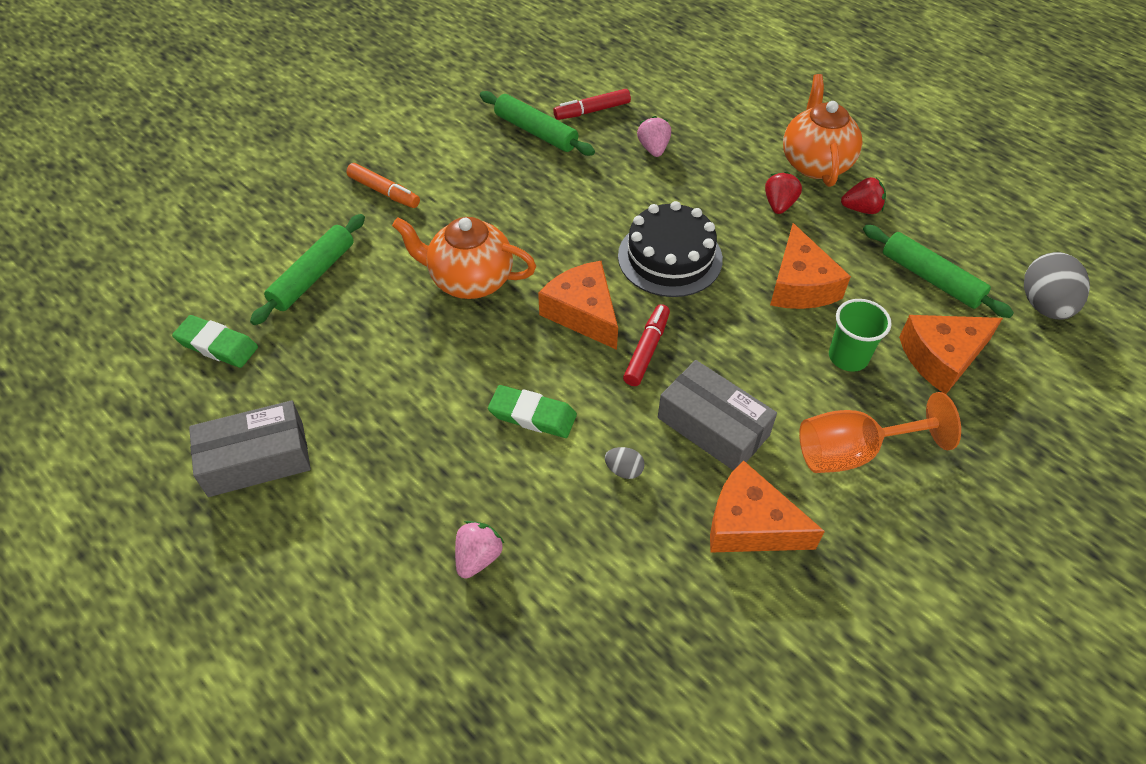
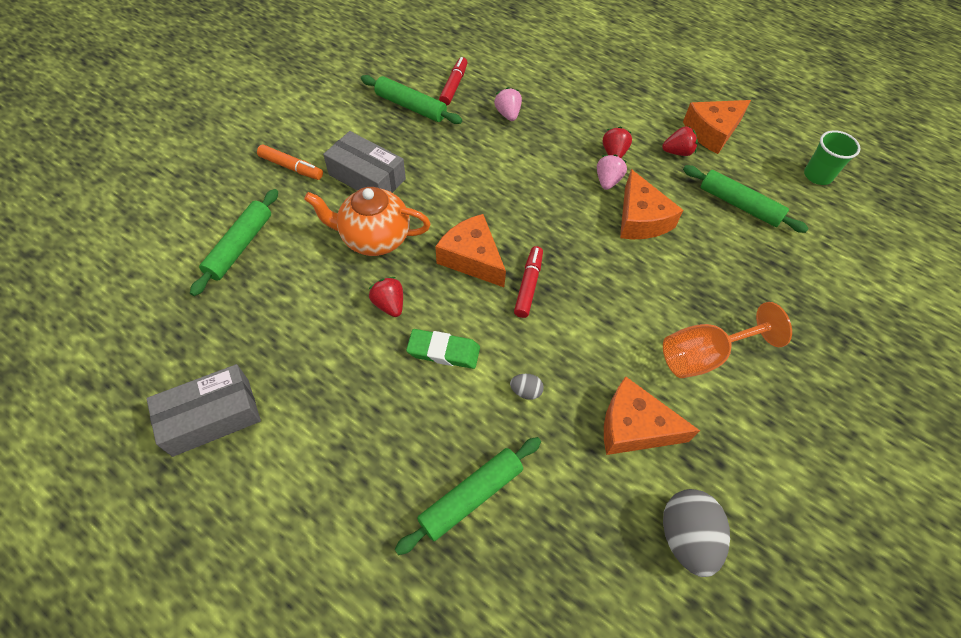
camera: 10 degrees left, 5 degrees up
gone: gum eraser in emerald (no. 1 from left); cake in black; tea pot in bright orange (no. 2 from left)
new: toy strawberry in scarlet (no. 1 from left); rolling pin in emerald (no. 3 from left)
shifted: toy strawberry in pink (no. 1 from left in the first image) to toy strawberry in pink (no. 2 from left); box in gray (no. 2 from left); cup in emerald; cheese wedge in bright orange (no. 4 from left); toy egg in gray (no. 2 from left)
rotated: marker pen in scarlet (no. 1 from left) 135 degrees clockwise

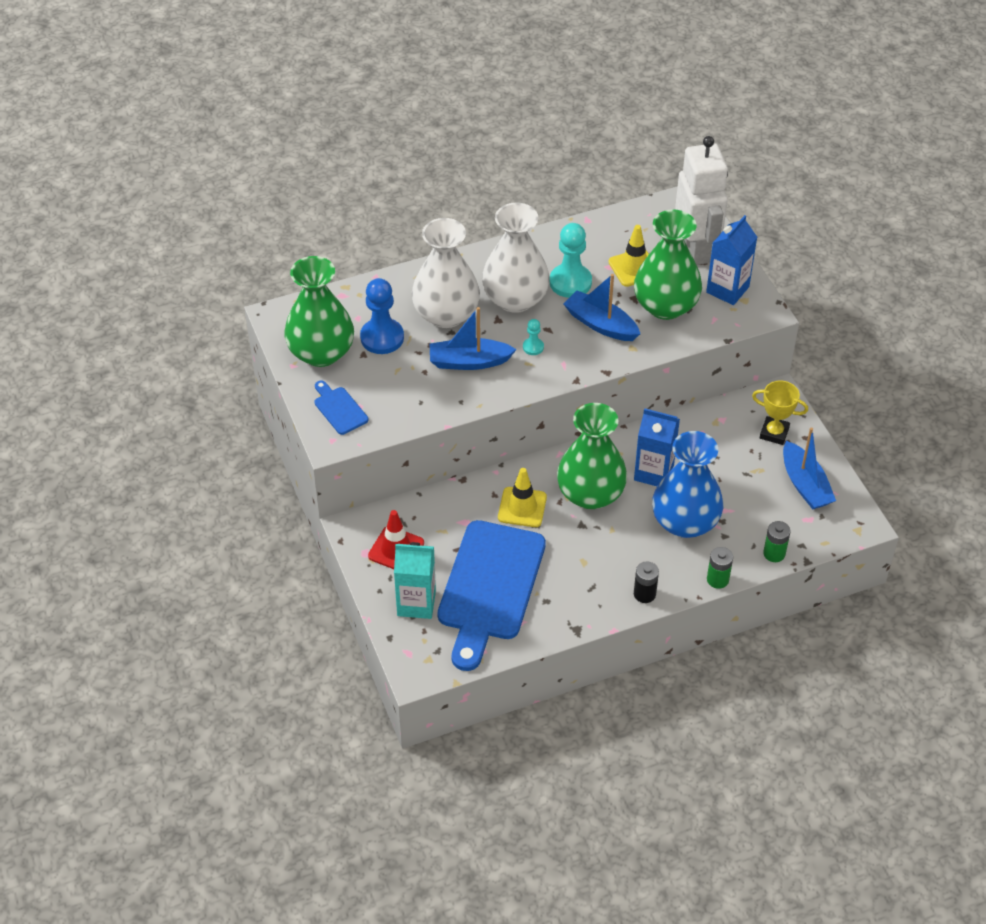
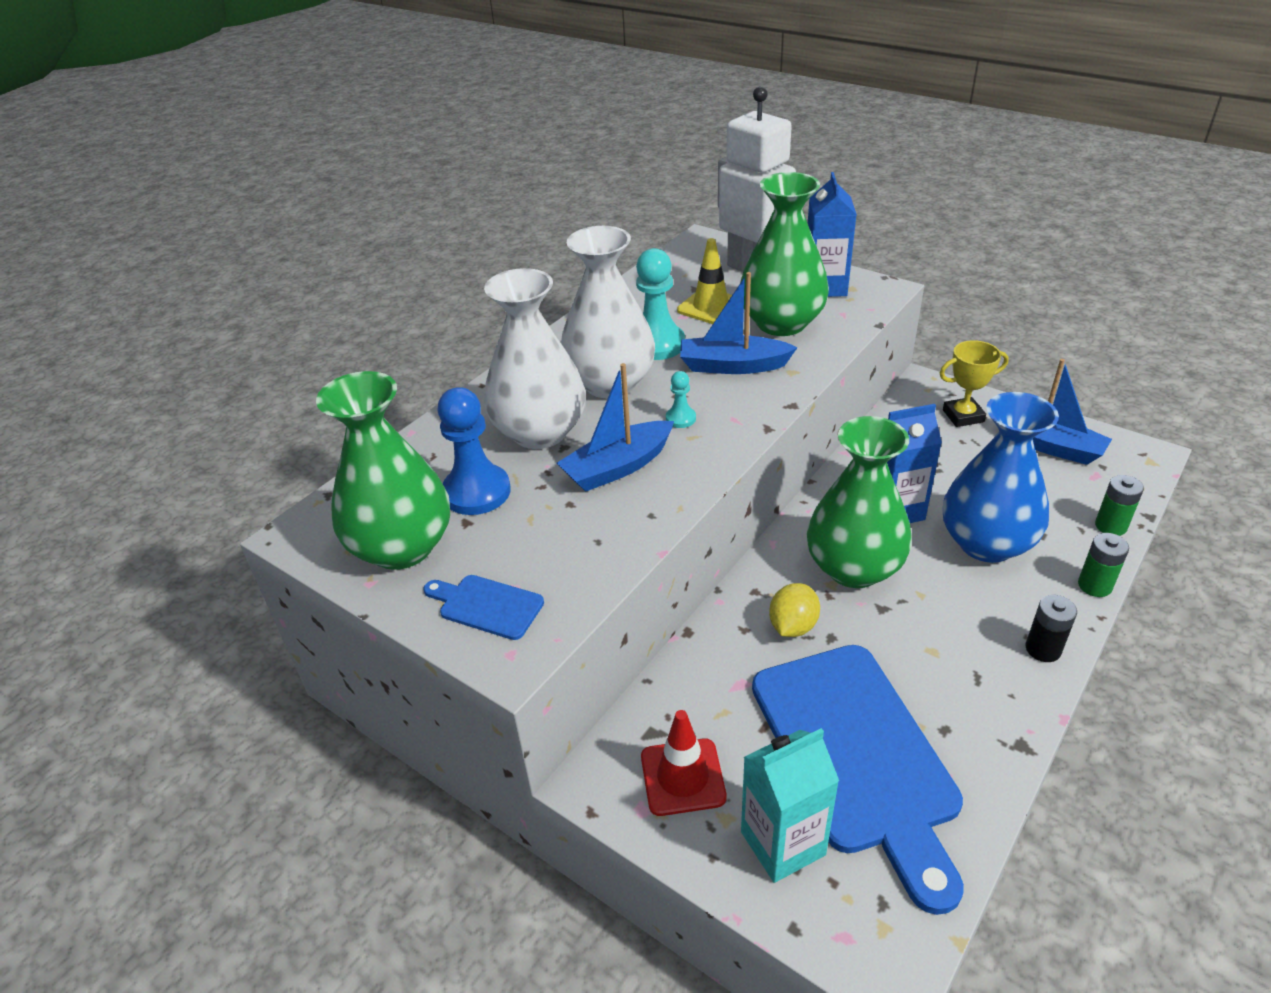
camera: 30 degrees left, 10 degrees down
swapped: safety cone in golden (no. 1 from left) to lemon in golden

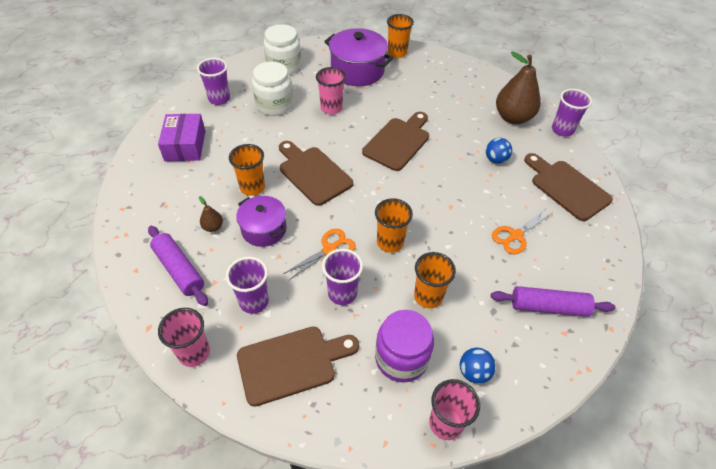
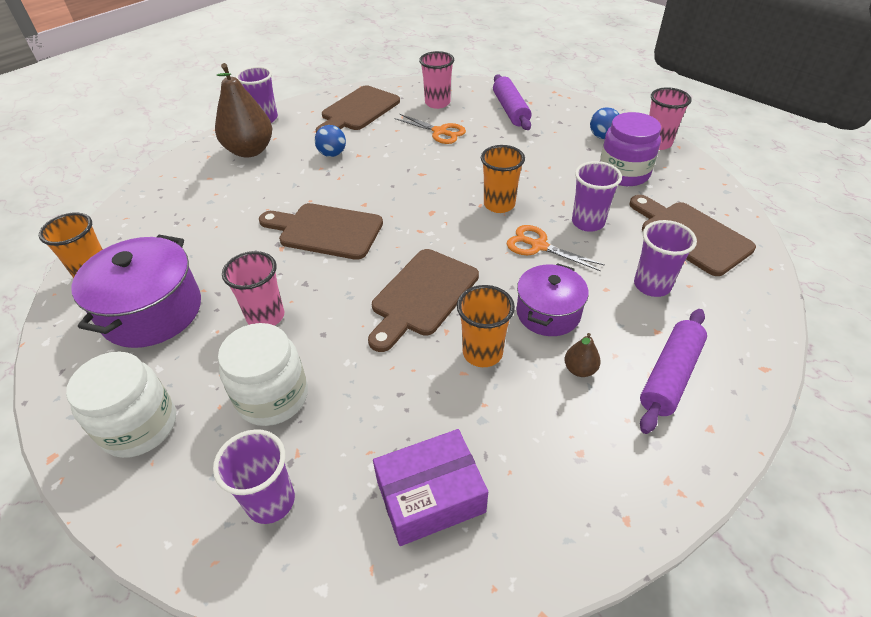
camera: 105 degrees left, 5 degrees down
gone: cup in bright orange (no. 4 from left)
shifted: cup in pink (no. 1 from left in the first image) to cup in pink (no. 2 from left)

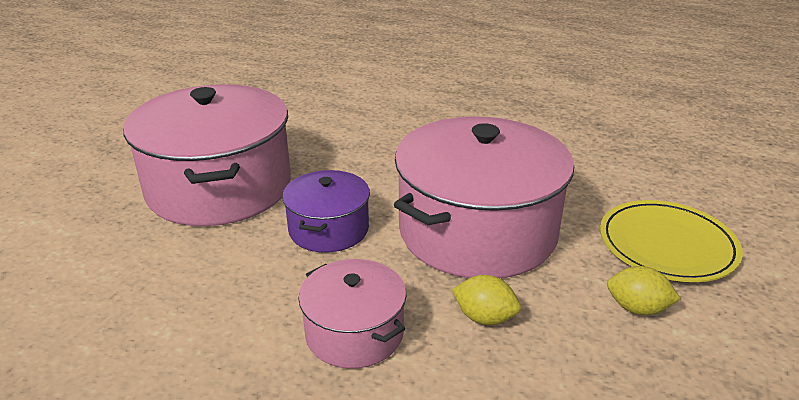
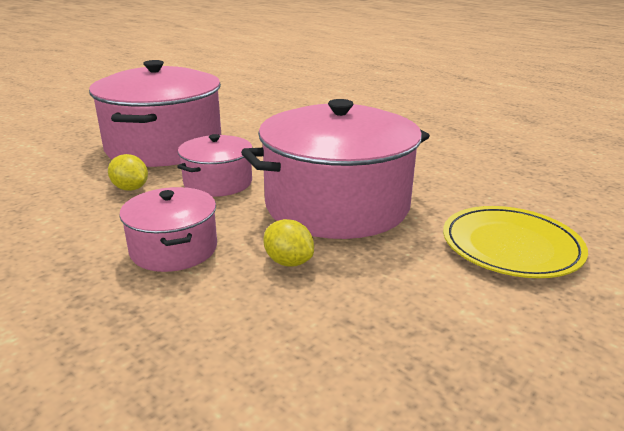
camera: 20 degrees right, 5 degrees down
shifted: lemon in golden (no. 2 from left in the first image) to lemon in golden (no. 1 from left)
repainted: stockpot in purple to stockpot in pink (no. 3 from left)

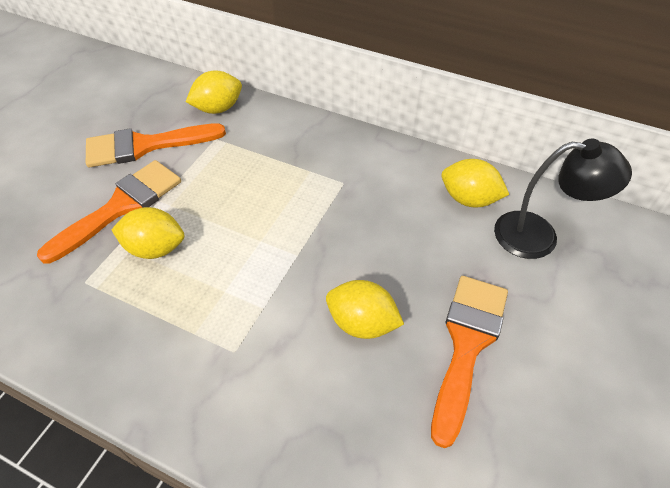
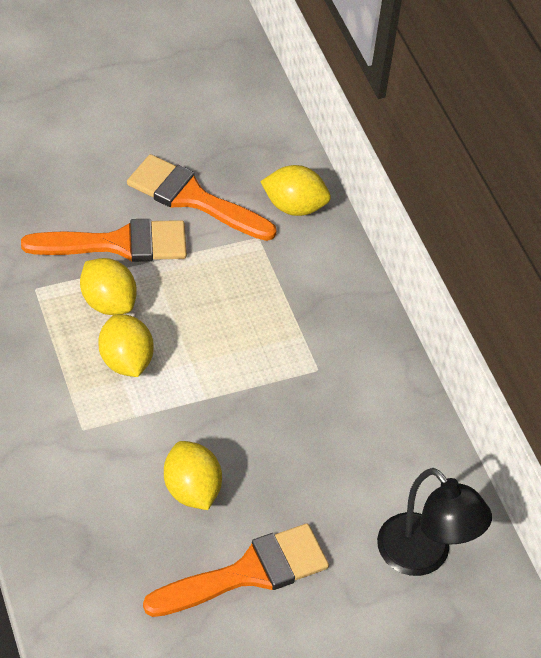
camera: 40 degrees right, 0 degrees up
shifted: lemon in golden (no. 4 from left in the first image) to lemon in golden (no. 2 from left)

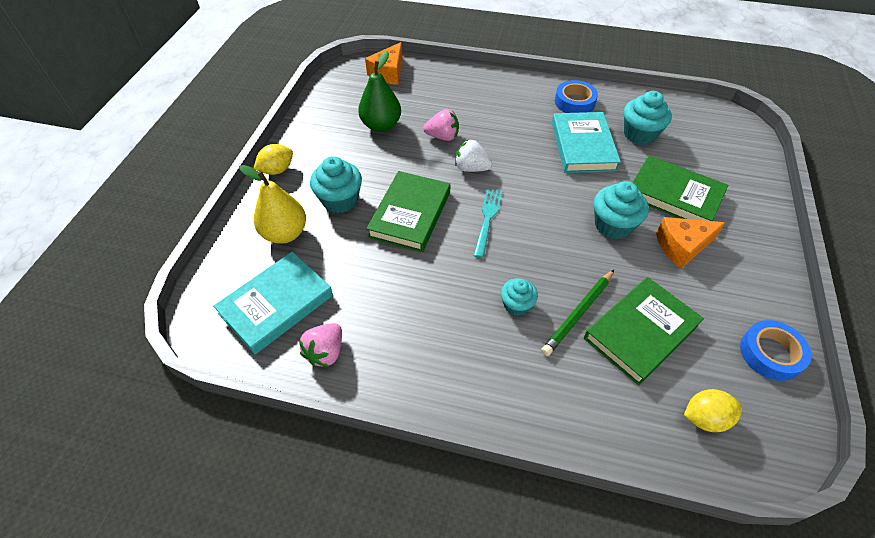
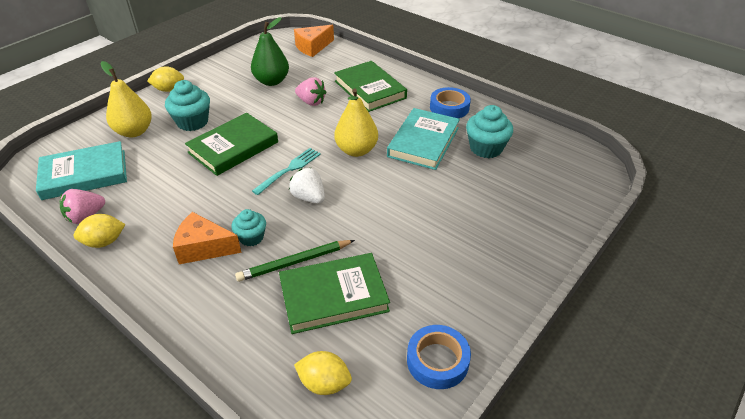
camera: 25 degrees right, 10 degrees down
gone: muffin in teal (no. 3 from left)
new: lemon in golden (no. 1 from left); toy pear in golden (no. 2 from left)
shifted: toy strawberry in pure white; hardback in emerald (no. 3 from left); cheese wedge in bright orange (no. 2 from left in the first image) to cheese wedge in bright orange (no. 1 from left)

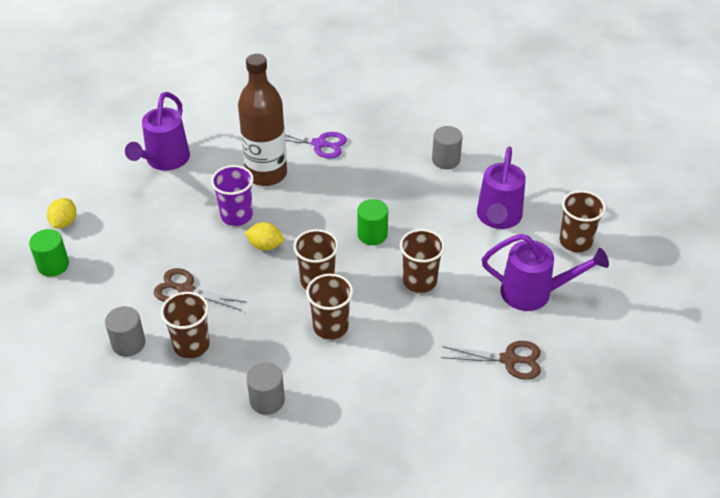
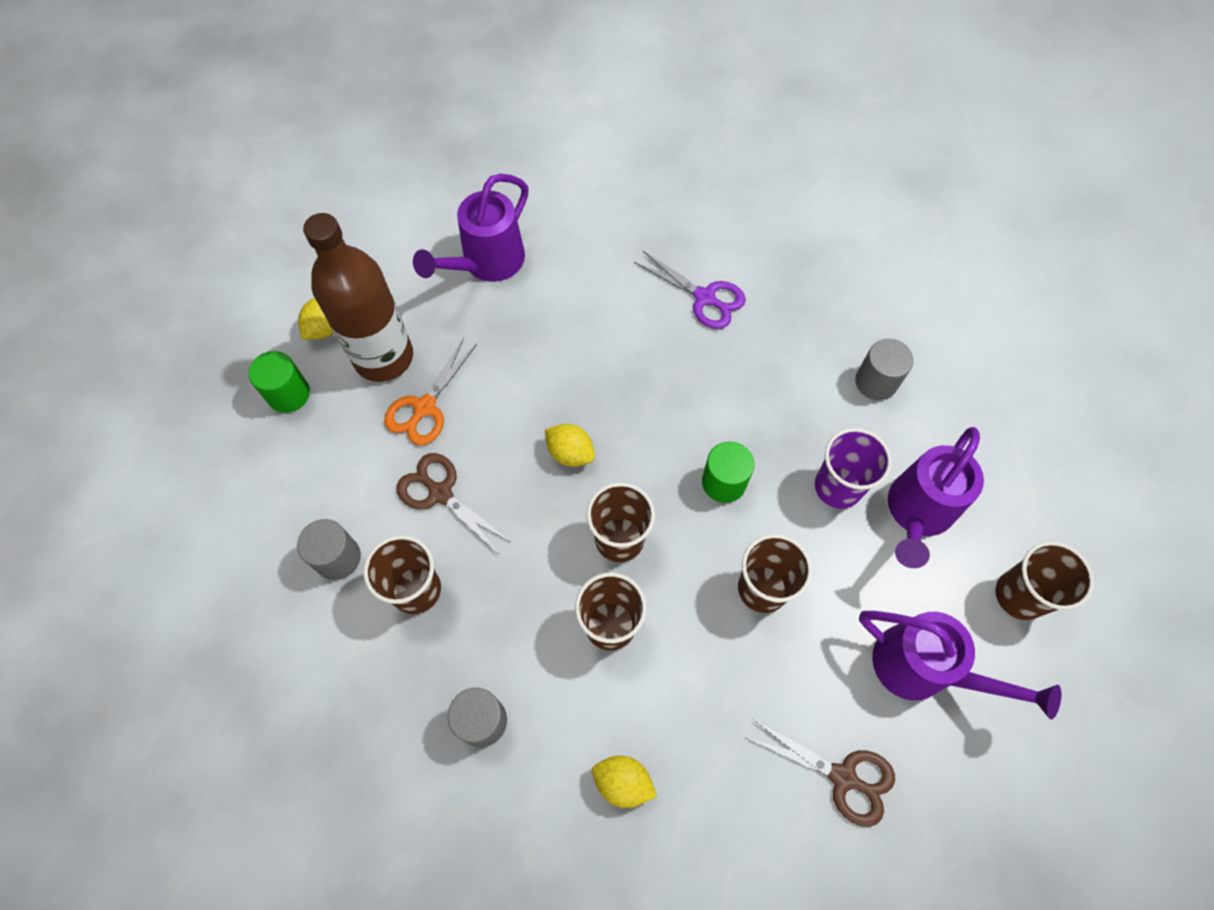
camera: 20 degrees right, 20 degrees up
new: pair of scissors in bright orange; lemon in golden (no. 3 from left)
shifted: cup in purple; drink bottle in dark brown

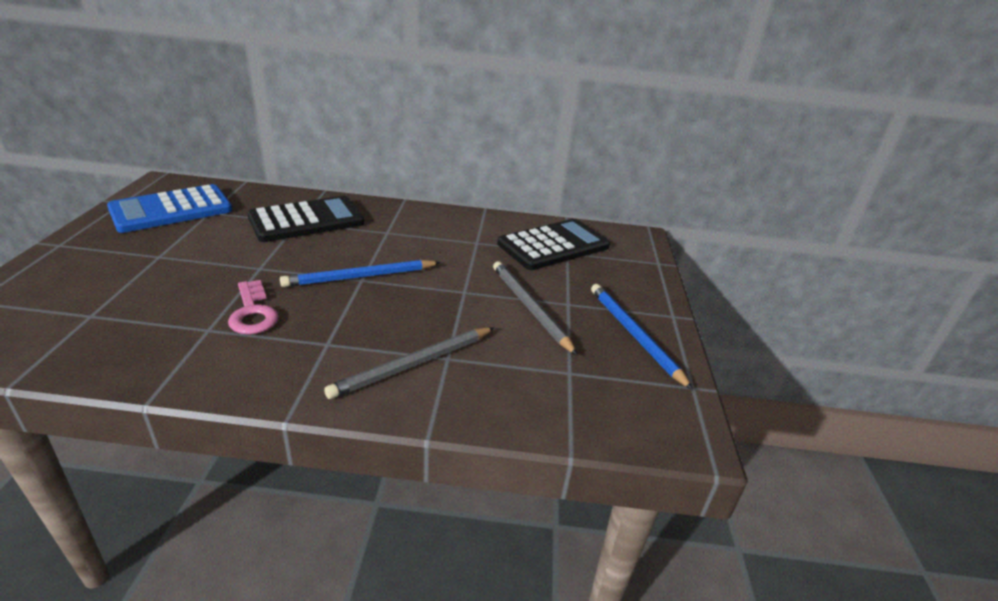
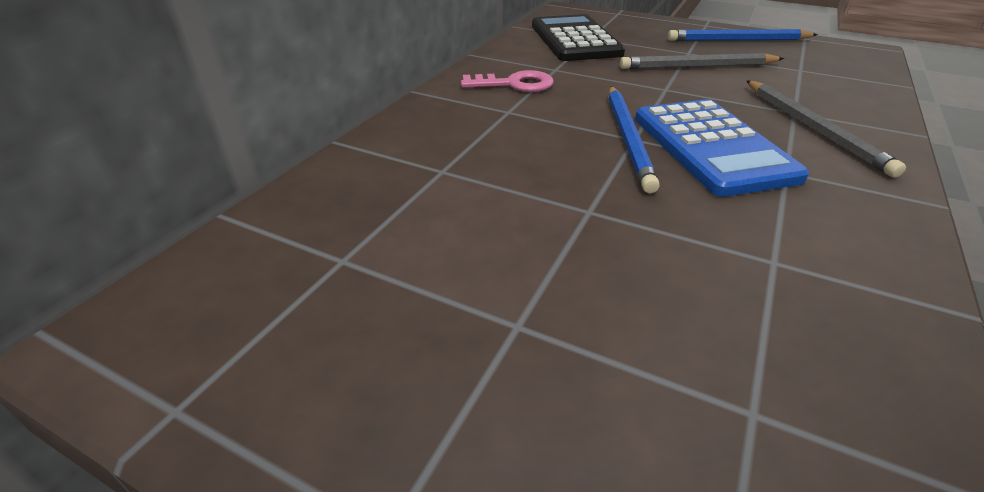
camera: 65 degrees left, 5 degrees up
gone: adding machine in black (no. 1 from left)
shifted: adding machine in cobalt; key in pink

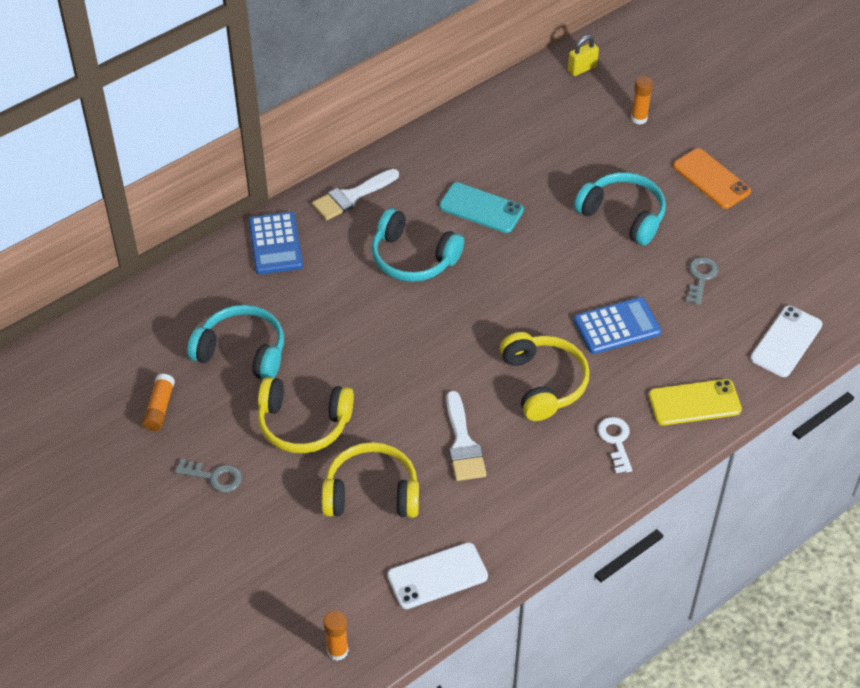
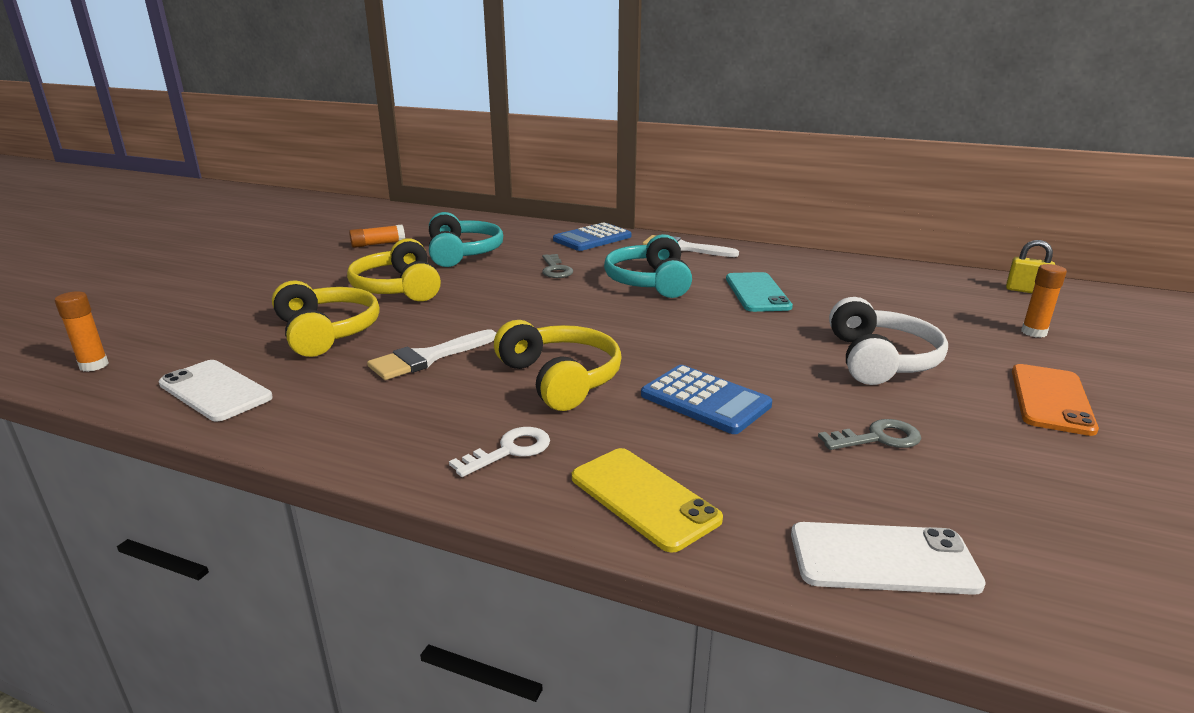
camera: 60 degrees right, 25 degrees down
shifted: key in gray (no. 1 from left)
repainted: headphones in teal (no. 3 from left) to headphones in pure white
rotated: headphones in golden (no. 3 from left) 75 degrees counterclockwise

